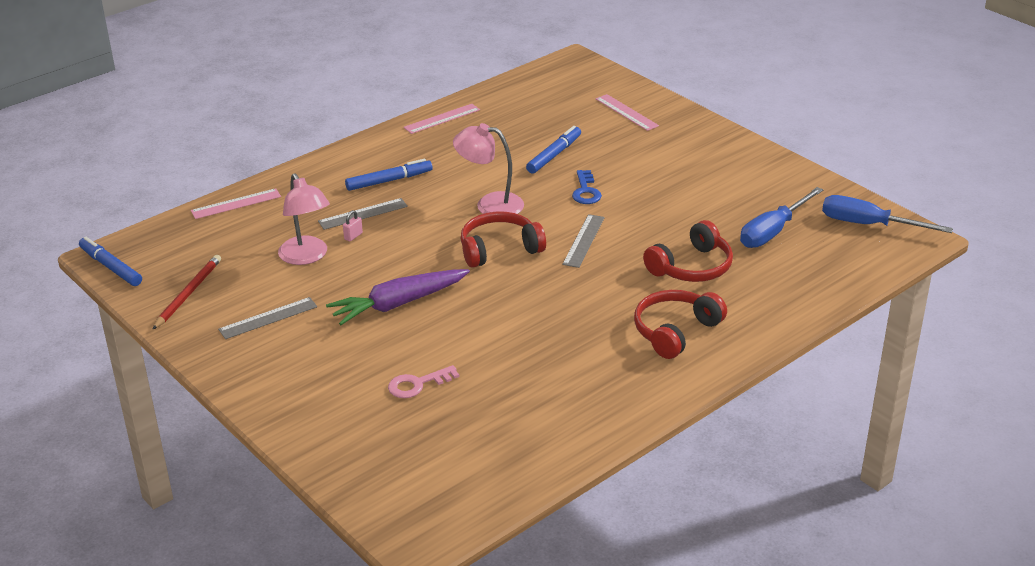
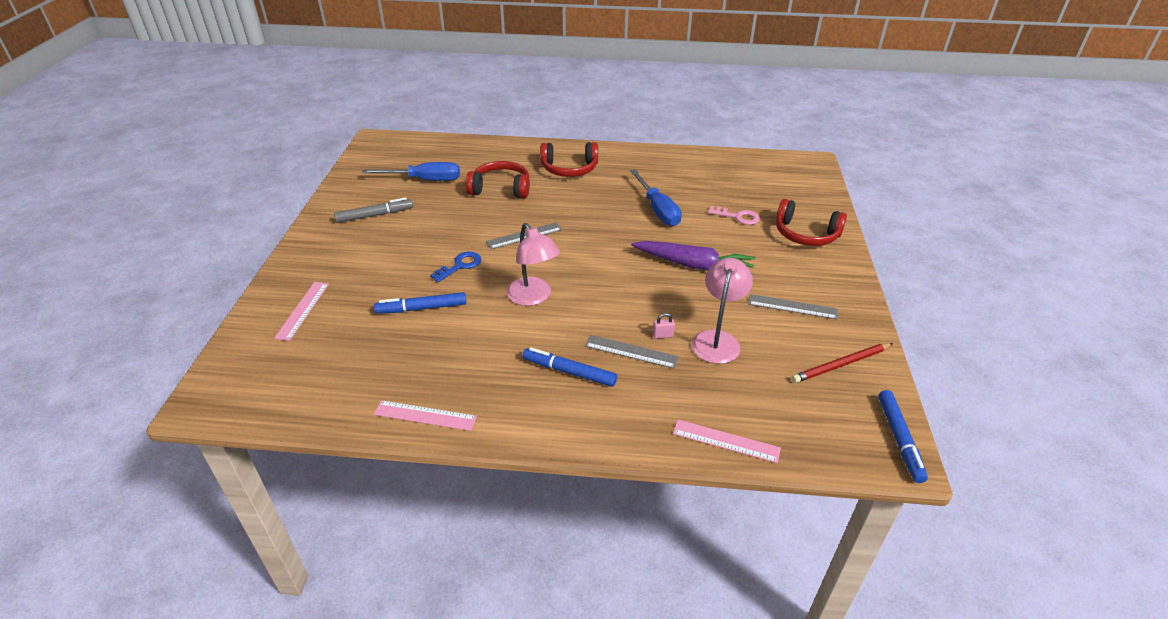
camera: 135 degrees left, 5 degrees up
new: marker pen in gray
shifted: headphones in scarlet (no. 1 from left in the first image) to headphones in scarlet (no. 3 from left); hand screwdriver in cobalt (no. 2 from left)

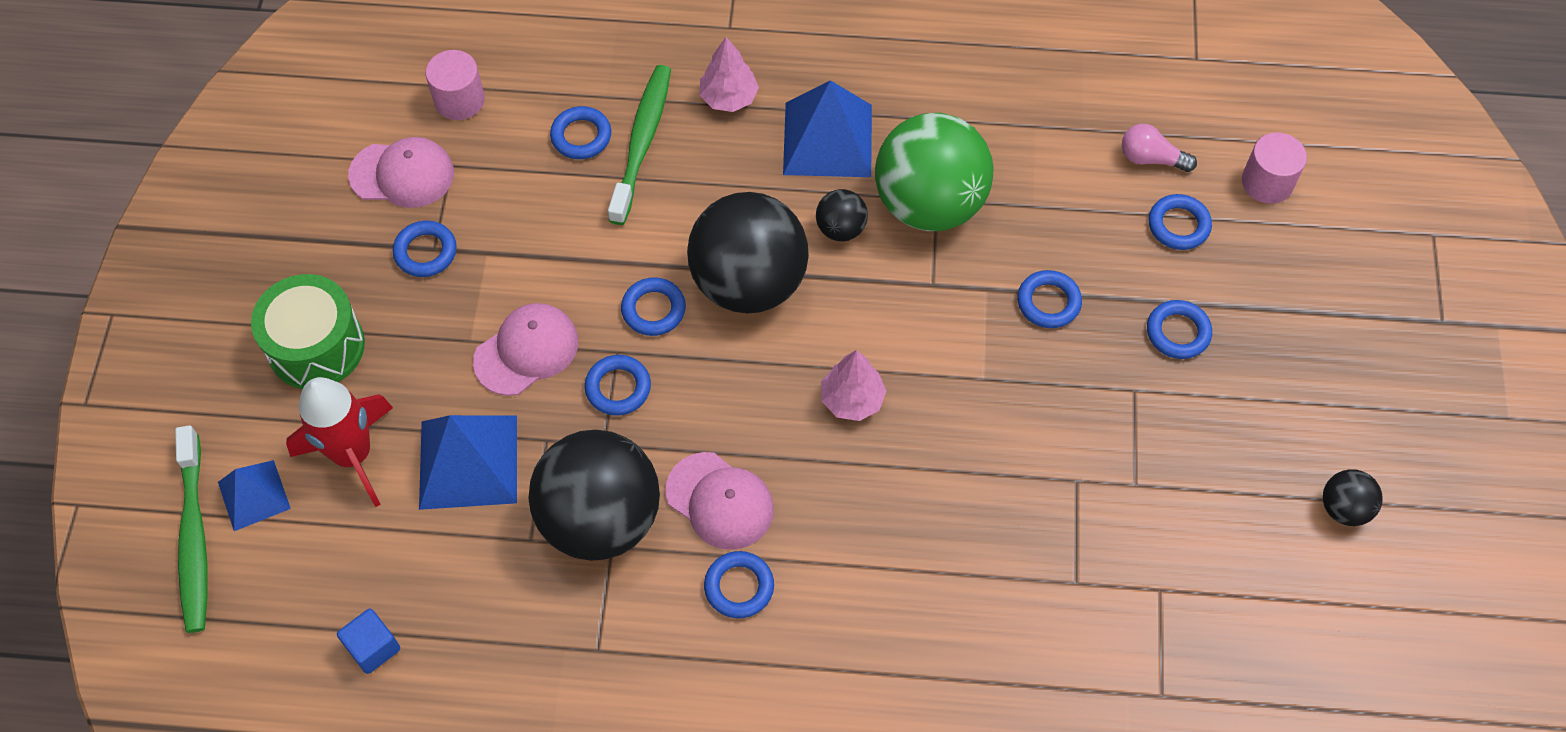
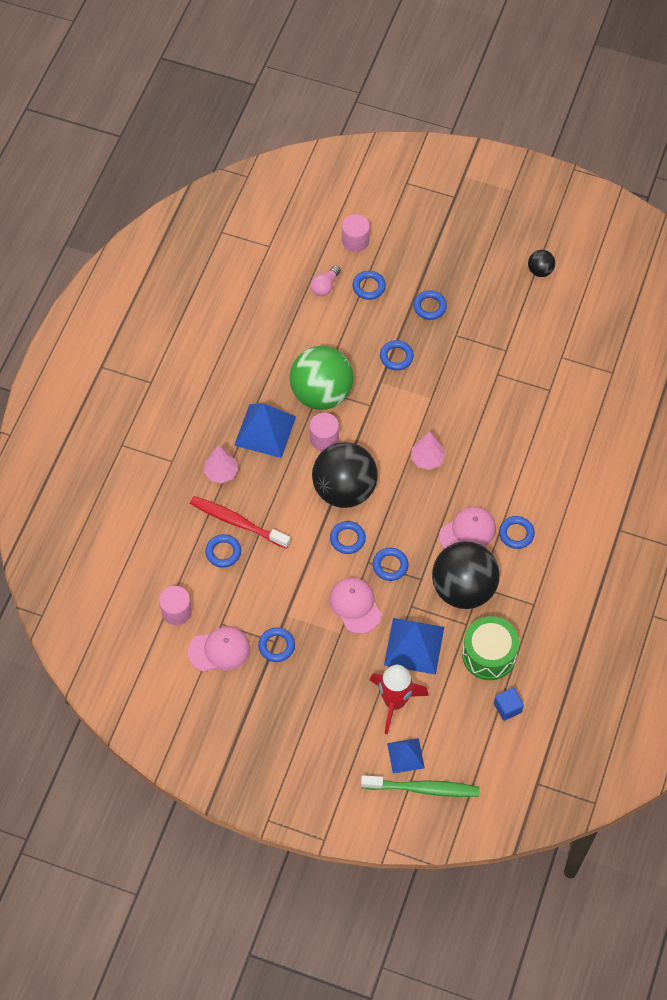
camera: 75 degrees left, 0 degrees up
shifted: snare drum in emerald
swapped: sphere in black (no. 3 from left) to solid cylinder in pink (no. 2 from left)
repainted: tooth brush in emerald (no. 2 from left) to tooth brush in scarlet
rotated: baseball cap in pink (no. 1 from left) 60 degrees clockwise

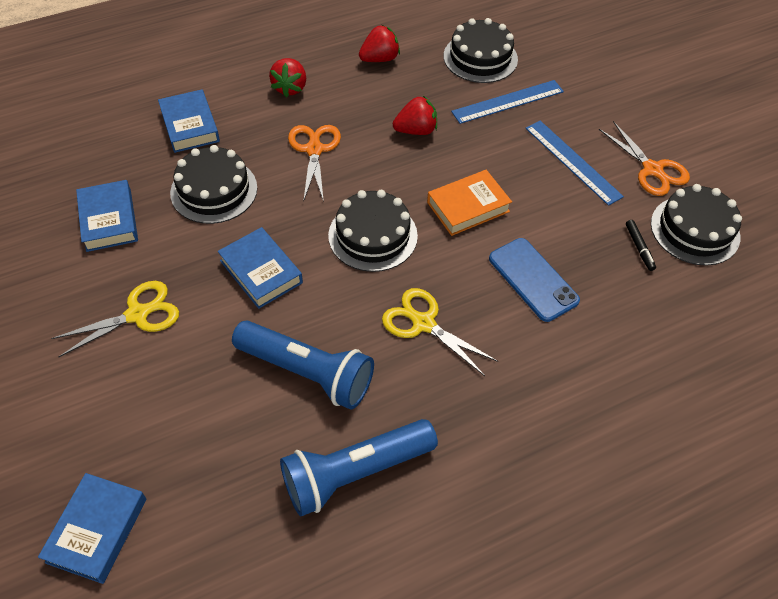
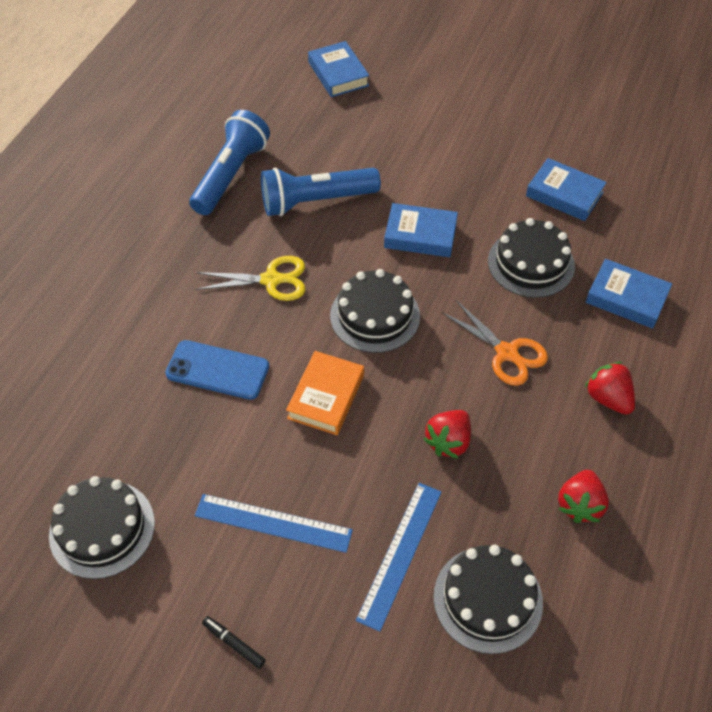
camera: 140 degrees right, 0 degrees up
gone: pair of scissors in golden (no. 1 from left); pair of scissors in bright orange (no. 2 from left)
shifted: marker pen in black

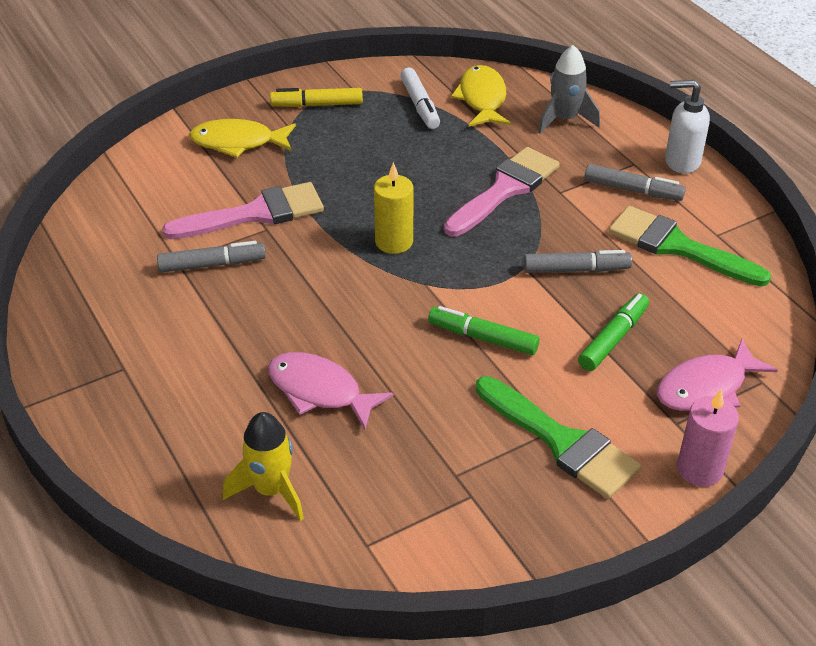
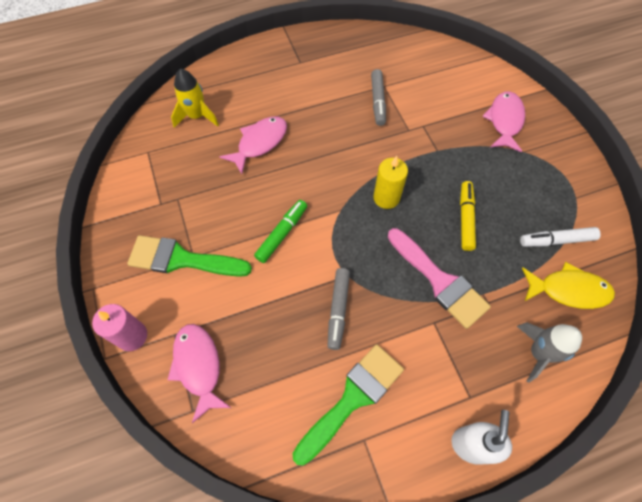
camera: 100 degrees right, 20 degrees up
gone: paintbrush in pink (no. 1 from left); marker pen in emerald (no. 2 from left); marker pen in gray (no. 3 from left)
shifted: marker pen in golden
repainted: fish in golden (no. 1 from left) to fish in pink (no. 3 from left)
rotated: paintbrush in emerald (no. 1 from left) 45 degrees clockwise

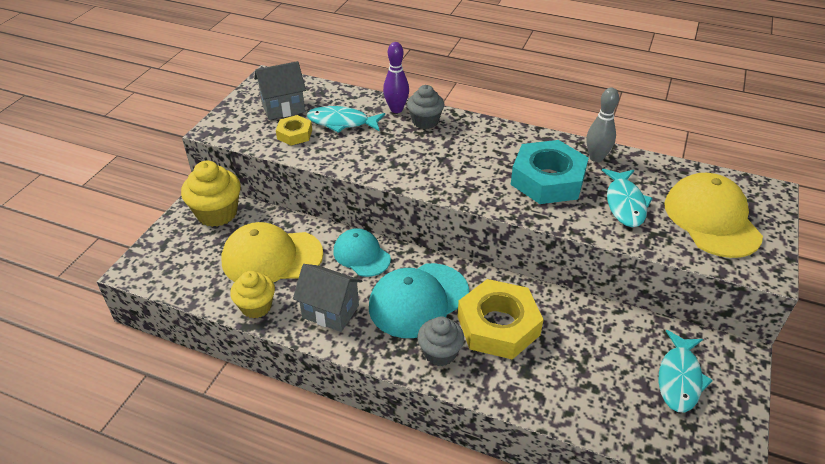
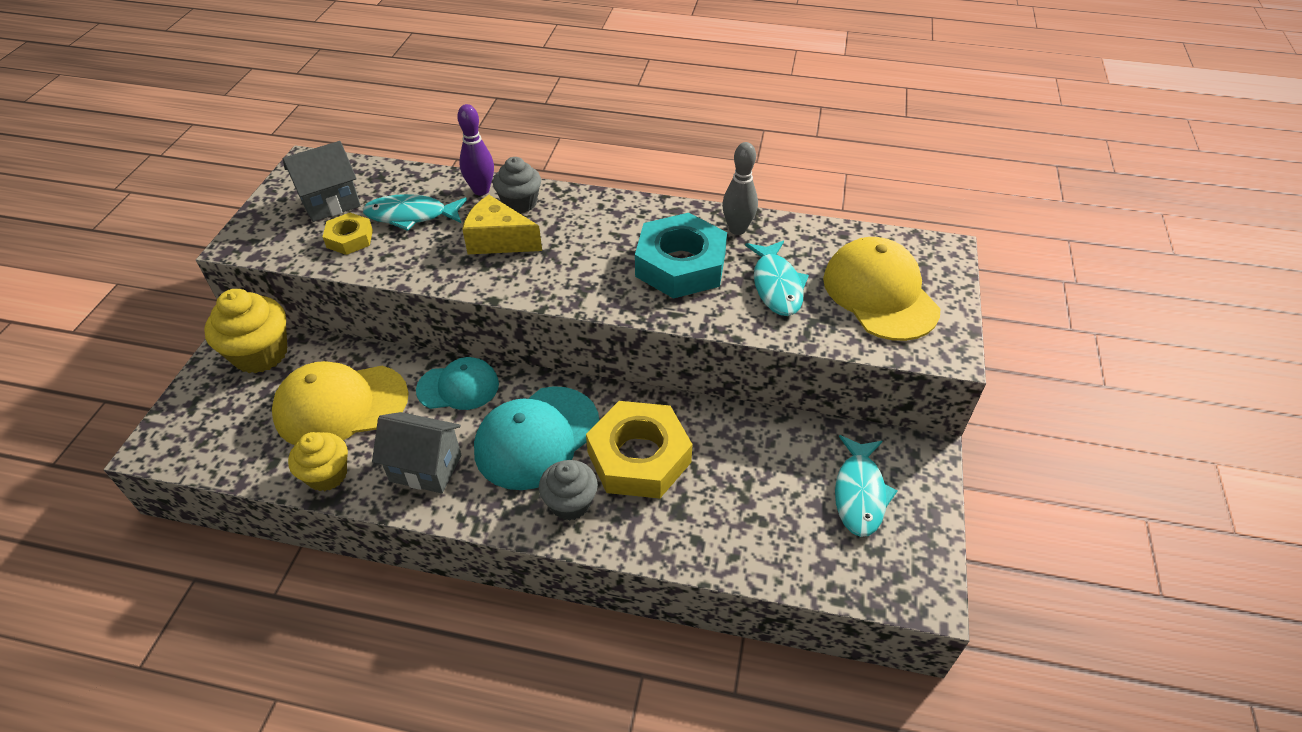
camera: 10 degrees left, 5 degrees up
new: cheese wedge in golden
rotated: baseball cap in teal (no. 1 from left) 135 degrees clockwise

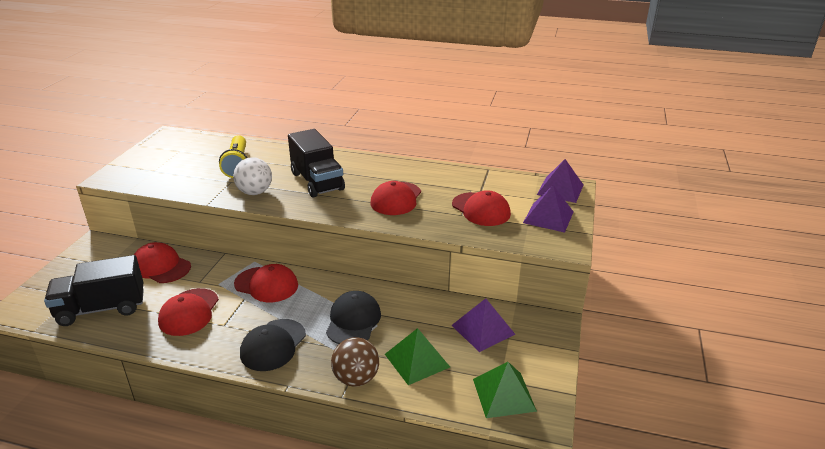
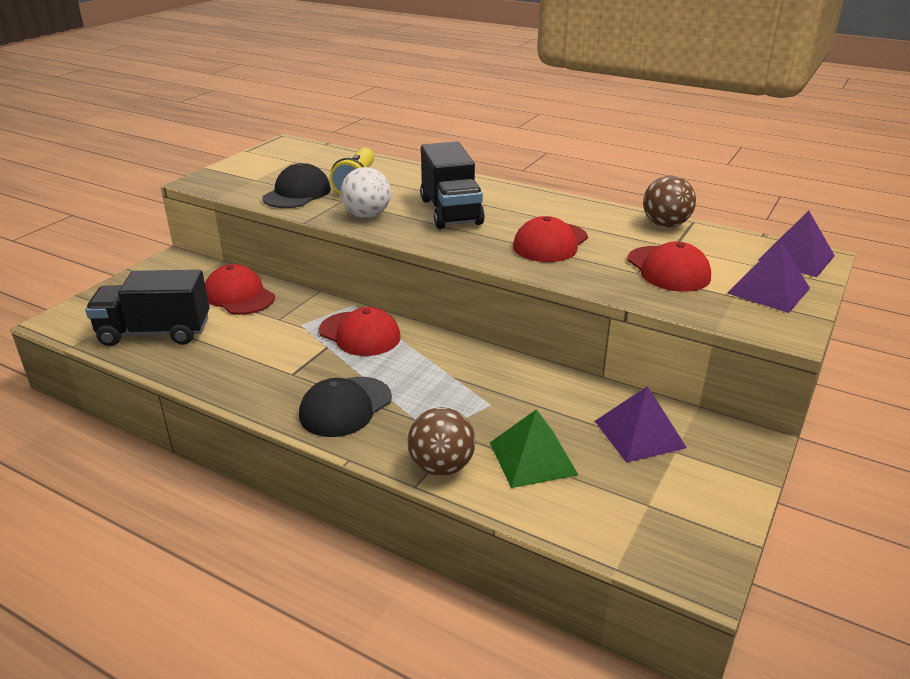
camera: 15 degrees right, 0 degrees up
gone: baseball cap in scarlet (no. 2 from left); pyramid in emerald (no. 2 from left)
new: sphere in dark brown (no. 2 from left)
shifted: baseball cap in black (no. 2 from left in the first image) to baseball cap in black (no. 1 from left)

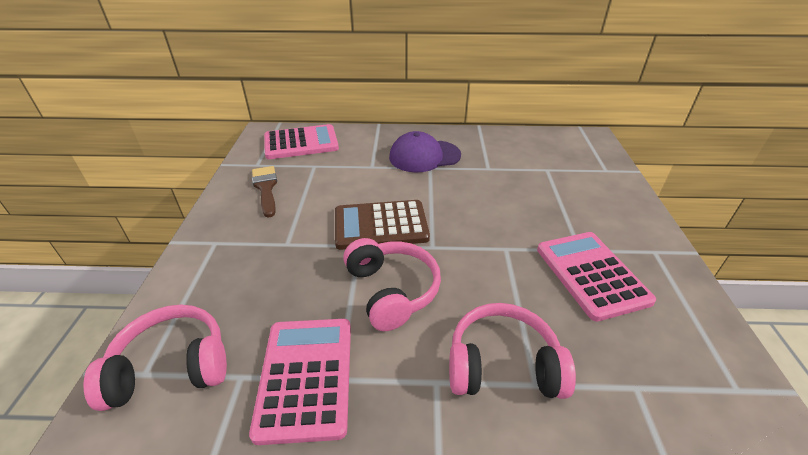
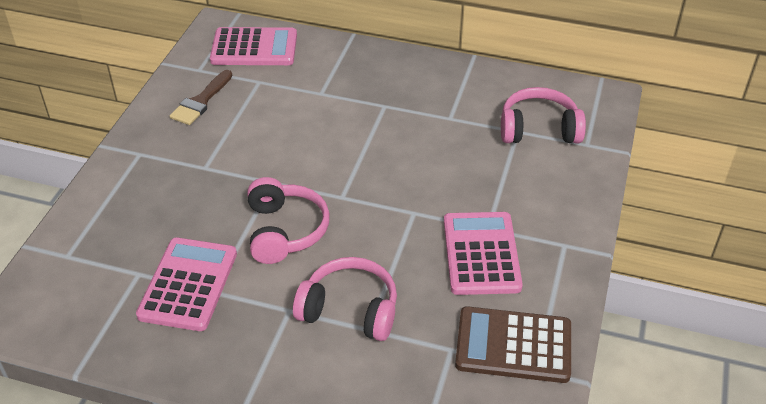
camera: 15 degrees right, 5 degrees up
gone: baseball cap in purple
shifted: headphones in pink (no. 1 from left in the first image) to headphones in pink (no. 3 from left); adding machine in dark brown
rotated: paintbrush in dark brown 150 degrees counterclockwise

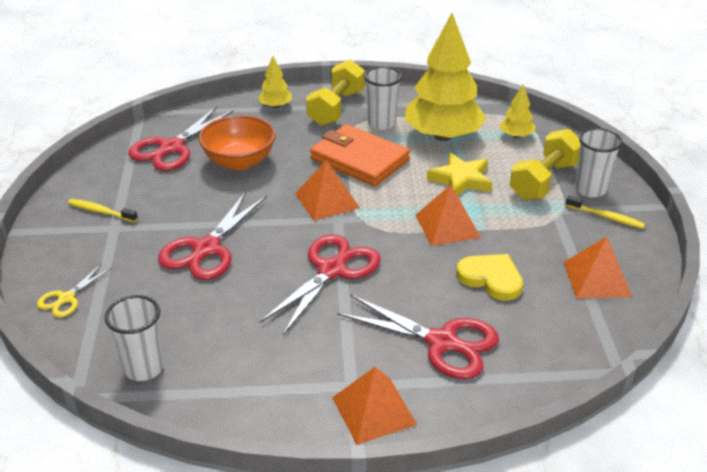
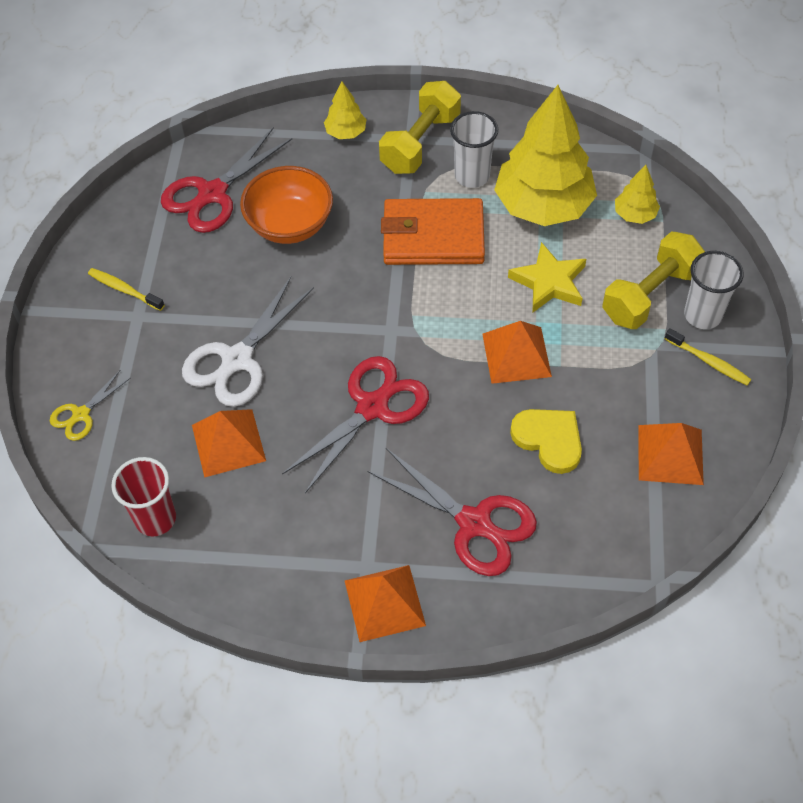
camera: 10 degrees right, 20 degrees up
shifted: pyramid in bright orange (no. 1 from left)
repainted: cup in pure white (no. 1 from left) to cup in scarlet; pair of scissors in scarlet (no. 2 from left) to pair of scissors in pure white
rotated: billfold in bright orange 45 degrees counterclockwise

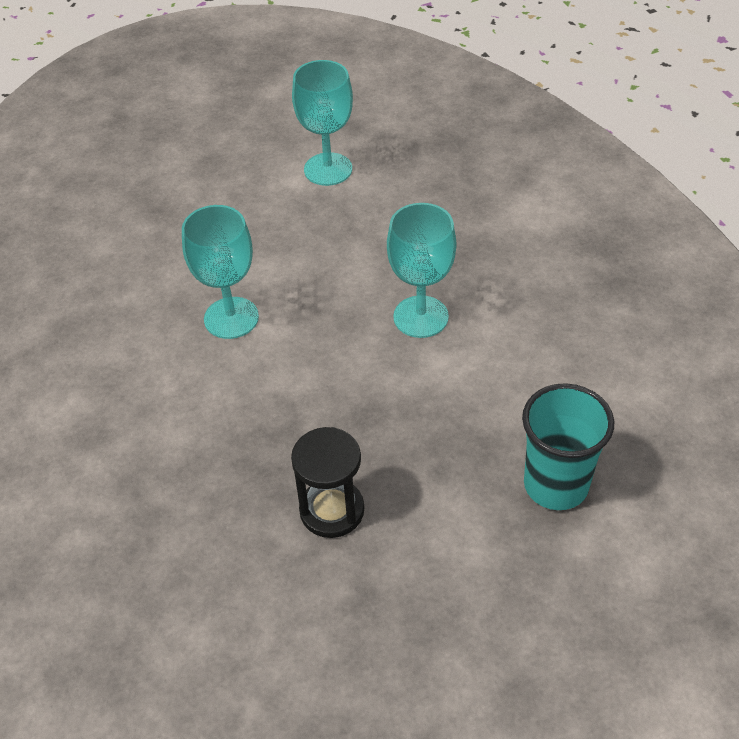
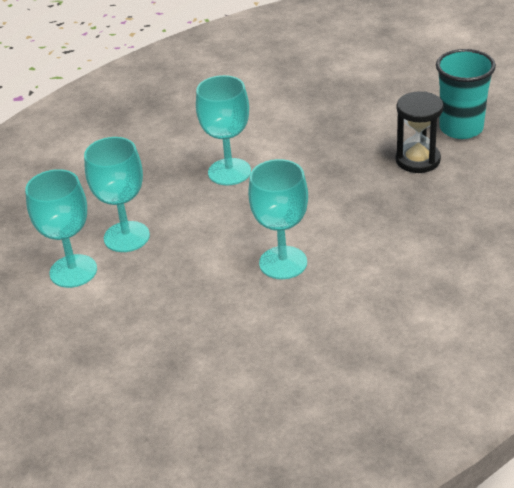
camera: 110 degrees left, 10 degrees down
new: chalice in teal (no. 2 from left)
shifted: cup in teal

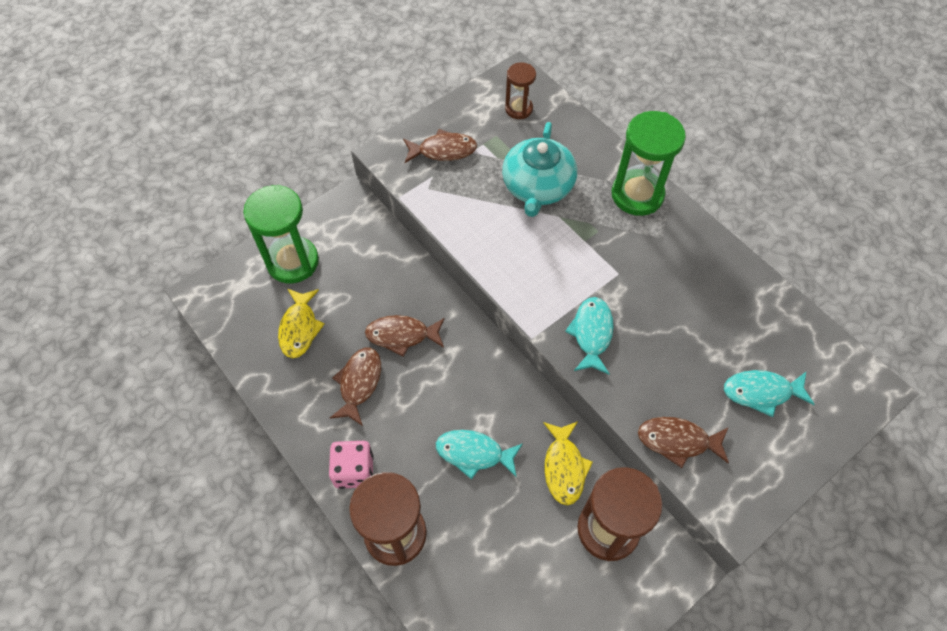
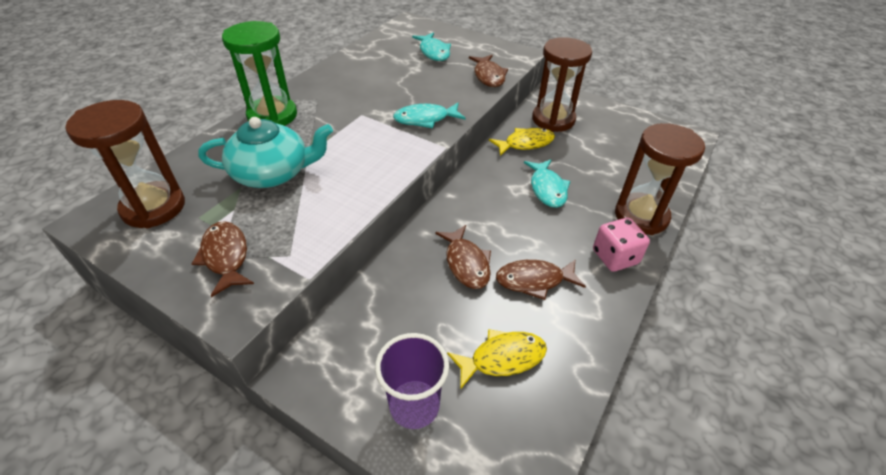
camera: 110 degrees left, 15 degrees down
swapped: hourglass in emerald (no. 1 from left) to cup in purple
scaled: hourglass in dark brown (no. 2 from left in the first image) x1.77

